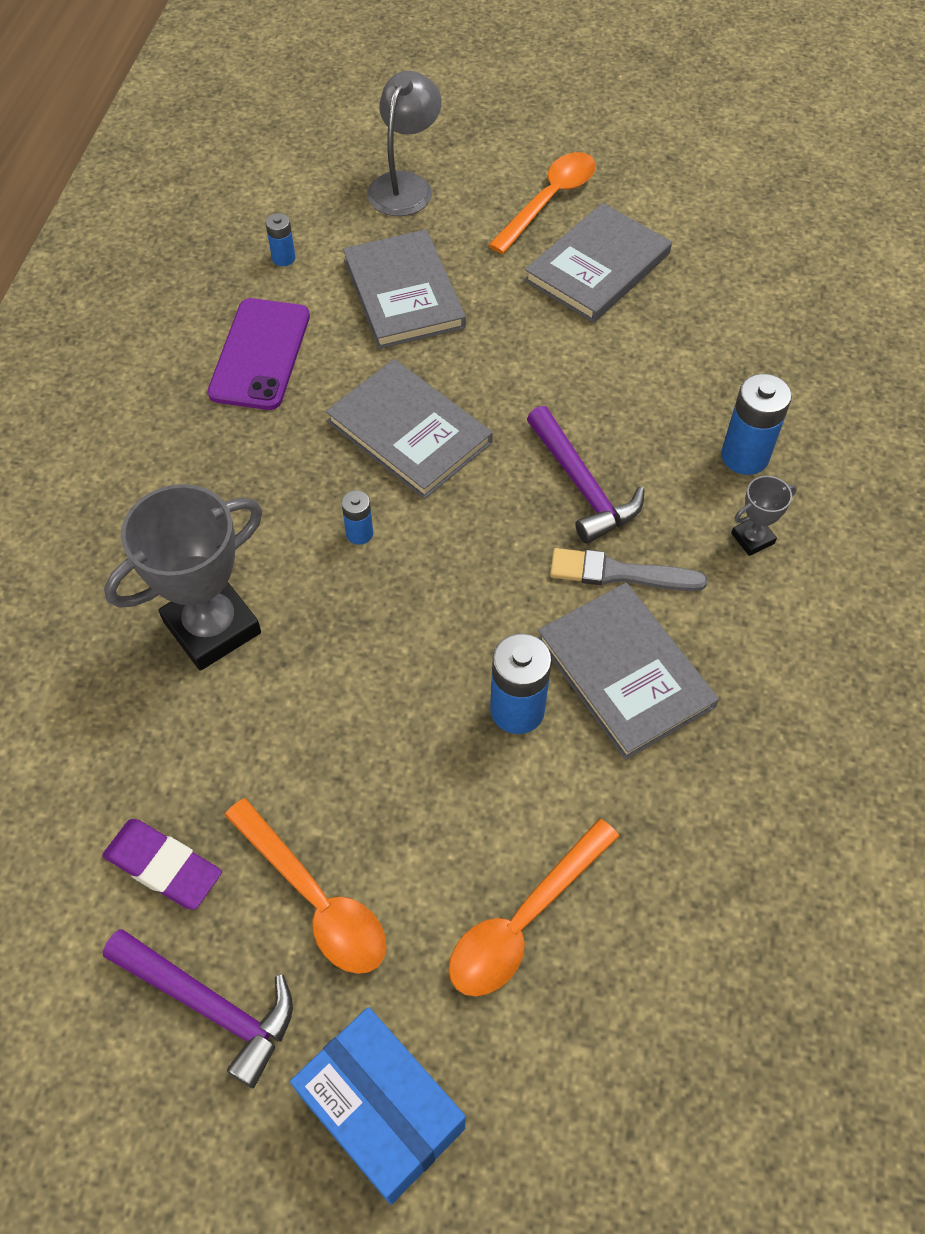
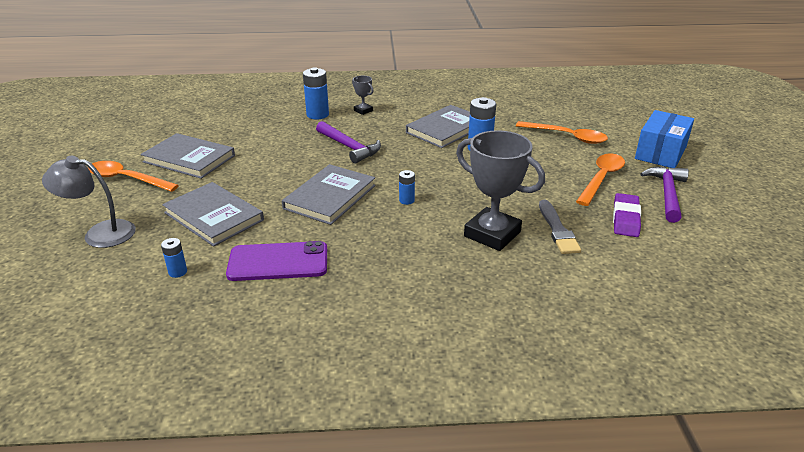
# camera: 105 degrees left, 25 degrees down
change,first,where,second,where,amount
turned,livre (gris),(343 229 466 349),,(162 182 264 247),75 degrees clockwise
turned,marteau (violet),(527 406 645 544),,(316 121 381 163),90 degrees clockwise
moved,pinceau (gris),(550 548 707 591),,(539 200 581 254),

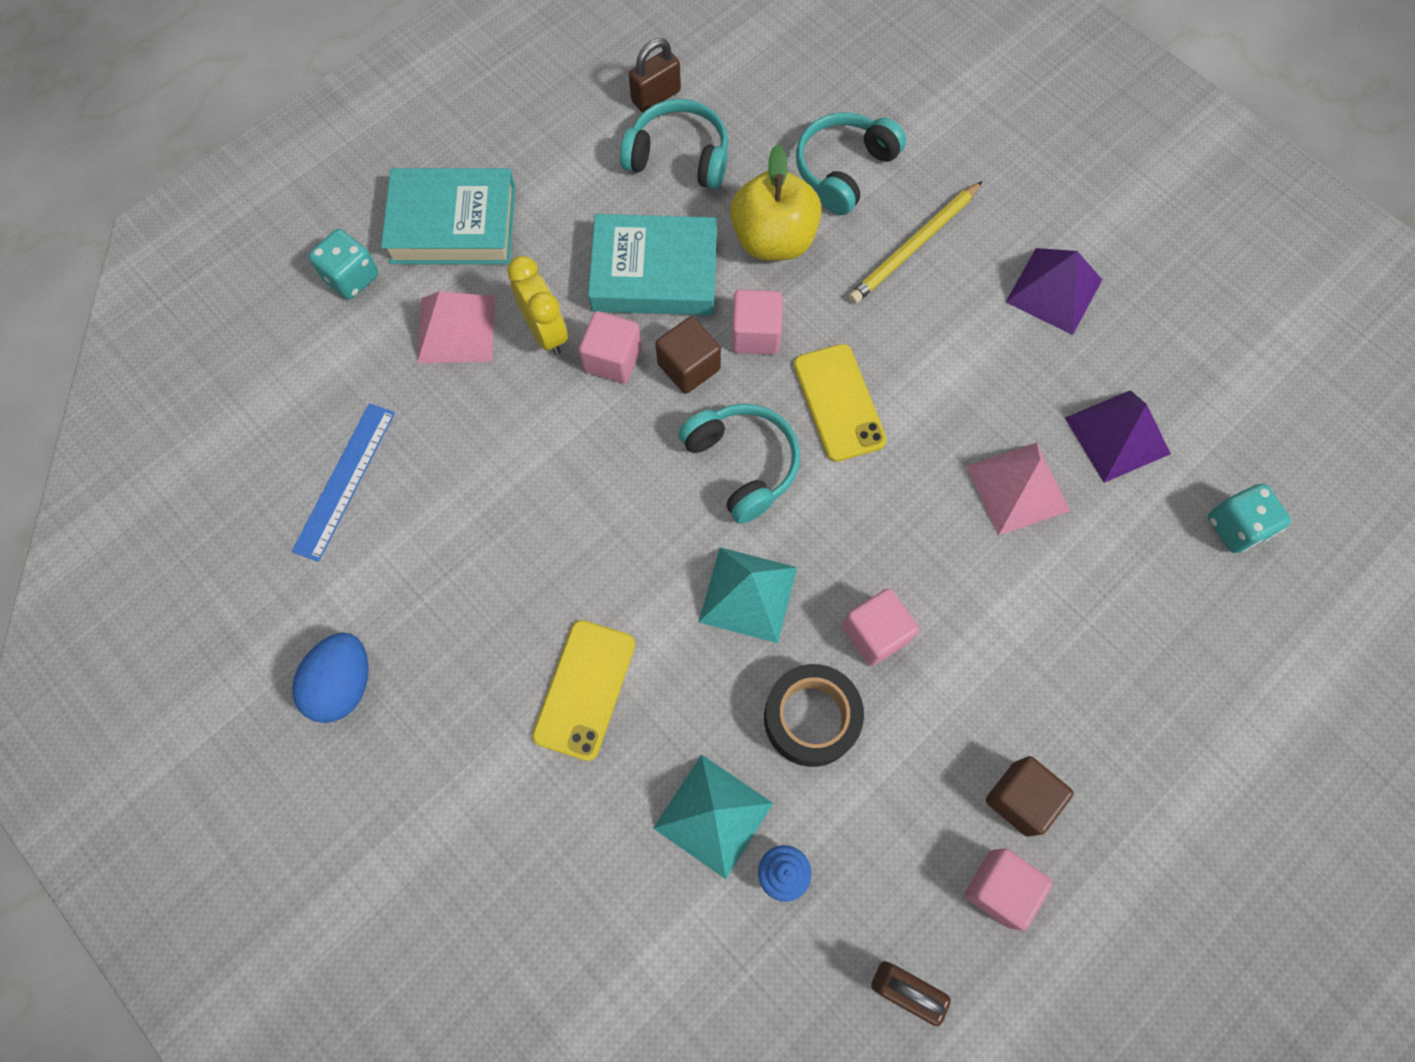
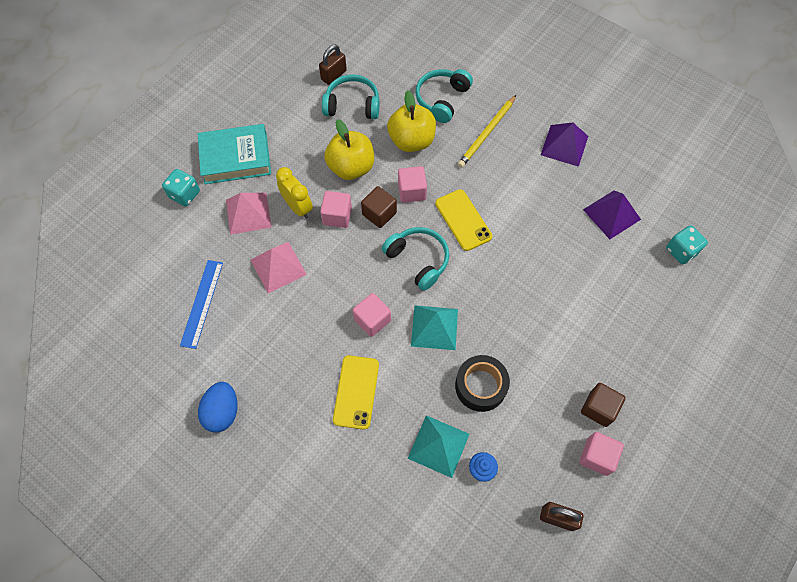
# camera: 10 degrees left, 5 degrees down
change,first,where,second,where,amount
replaced,livre (turquoise),(588 214 717 315),pomme (jaune),(324 119 374 180),
moved,pyramide (rose),(966 443 1070 536),,(250 242 307 293),
moved,cube (rose),(842 588 919 666),,(353 293 391 337),

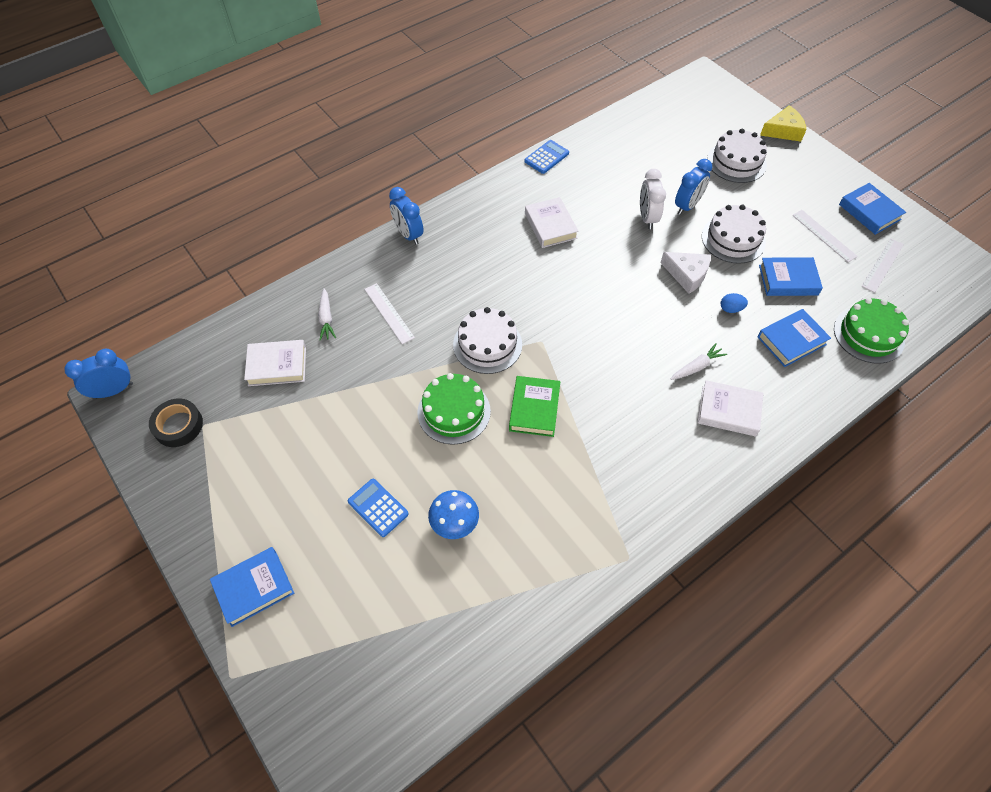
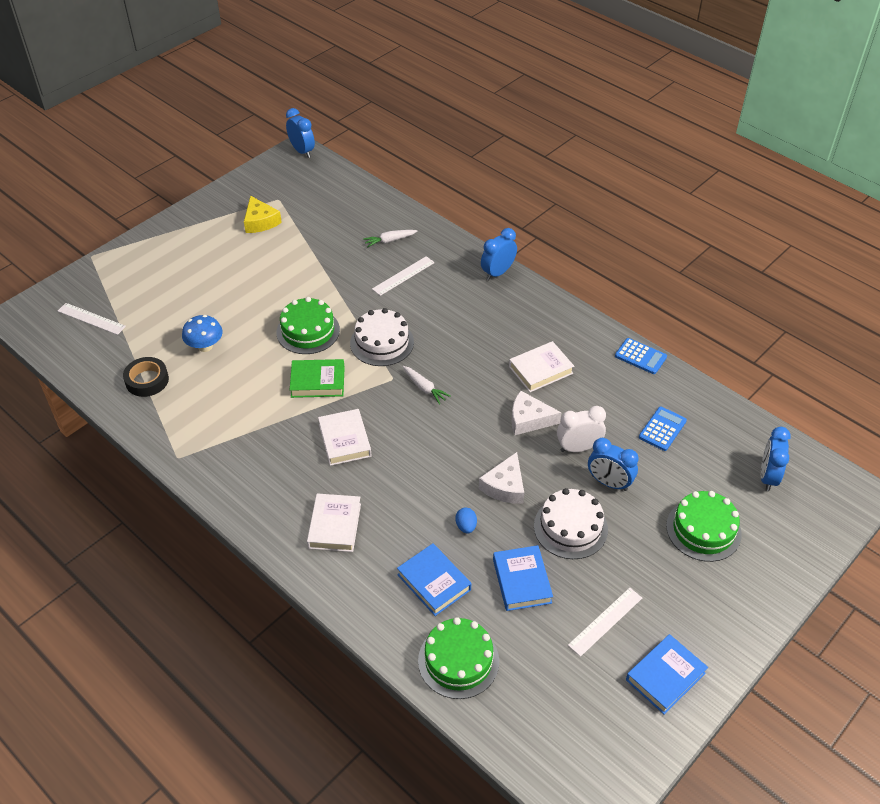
# camera: 80 degrees right, 10 degrees down
change,first,where,second,where,amount
moved,fromage (jaune),(760 105 807 141),,(244 196 282 233),
recoloured,gâteau (blanc),(707 129 767 183),gâteau (vert),(666 491 742 562),
moved,règle (blanc),(862 239 904 293),,(58 303 126 335),
moved,livre (blanc),(244 340 306 386),,(318 409 371 466),
moved,carotte (blanc),(671 343 727 380),,(403 366 451 405),
moved,ruban adhésif (noir),(149 399 203 447),,(123 357 169 397),
moved,calculatrice (bleu),(348 479 409 537),,(639 407 687 451),
removed,livre (bleu),(210 547 294 627),,,
added,,,fromage (blanc),(512 391 562 435),
added,,,réveil (bleu),(761 427 791 491),

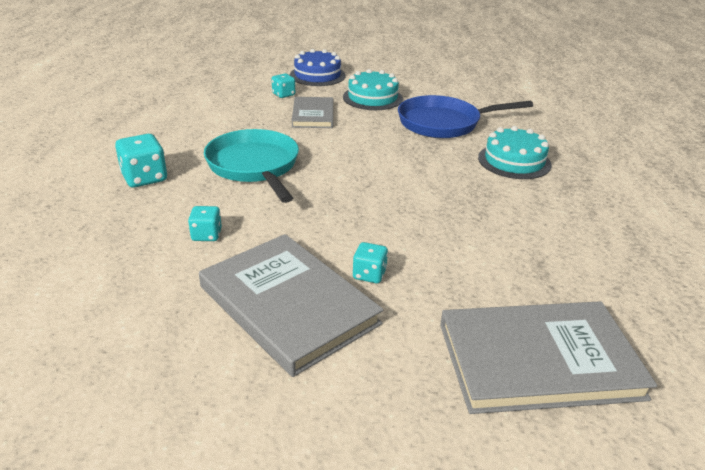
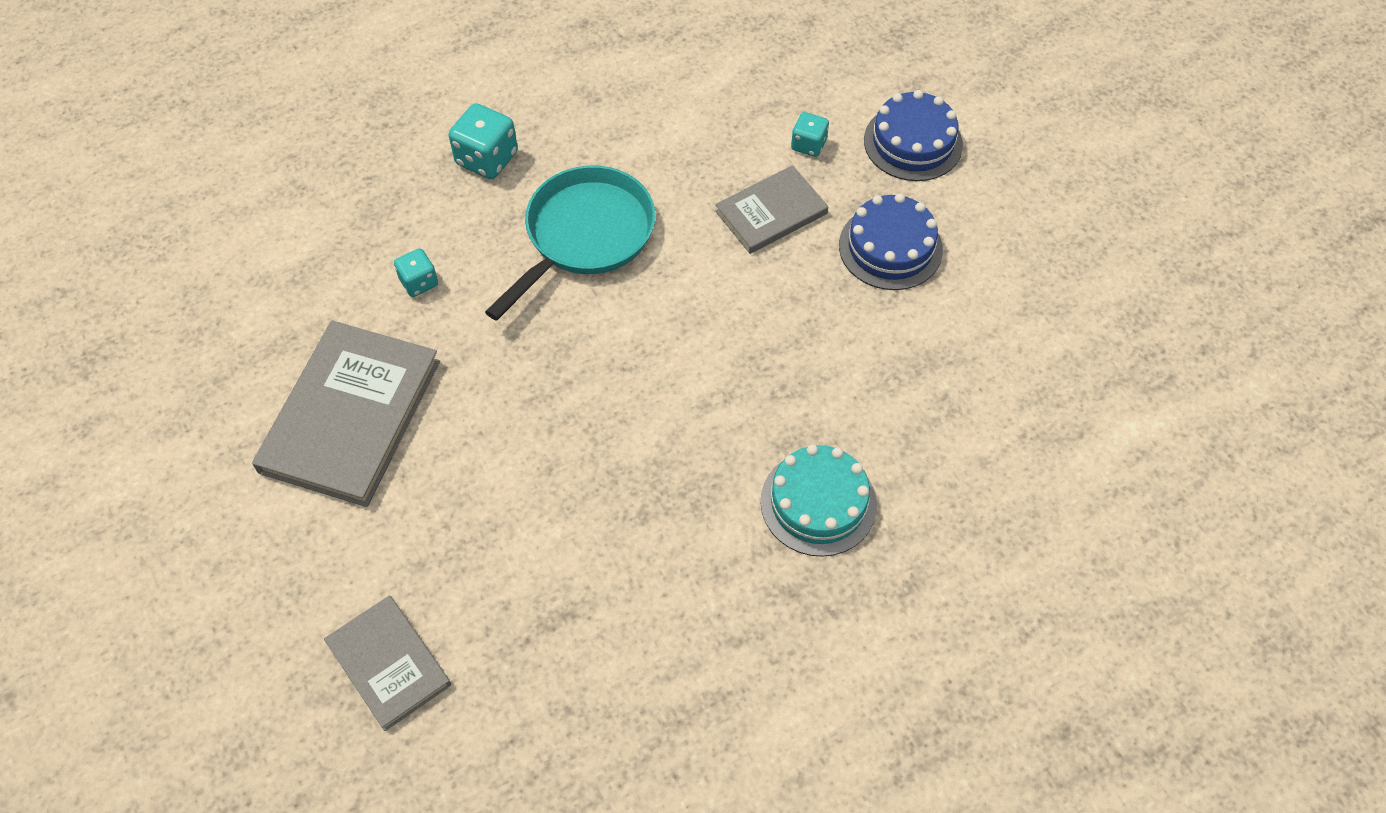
# camera: 60 degrees right, 25 degrees up
change,first,where,second,where,amount
recoloured,gâteau (turquoise),(343 69 403 110),gâteau (bleu),(839 193 943 290),
removed,poêle (bleu),(398 95 533 138),,,
removed,dé (turquoise),(352 242 388 283),,,
resized,livre (gris),(440 301 657 414),,(324 596 451 731),x0.59

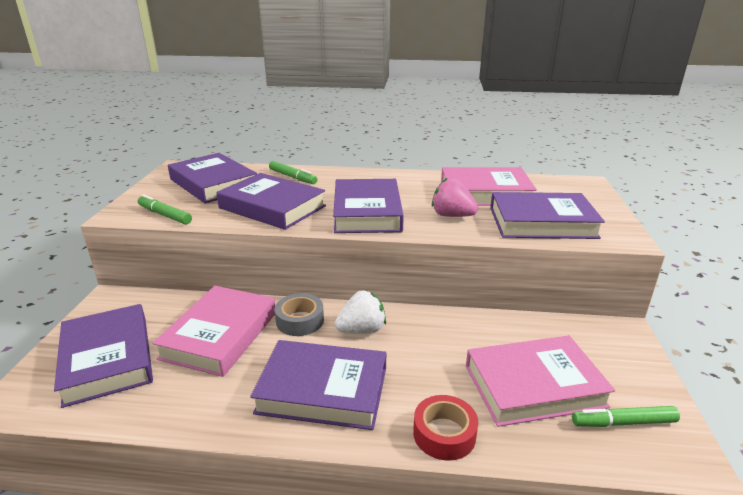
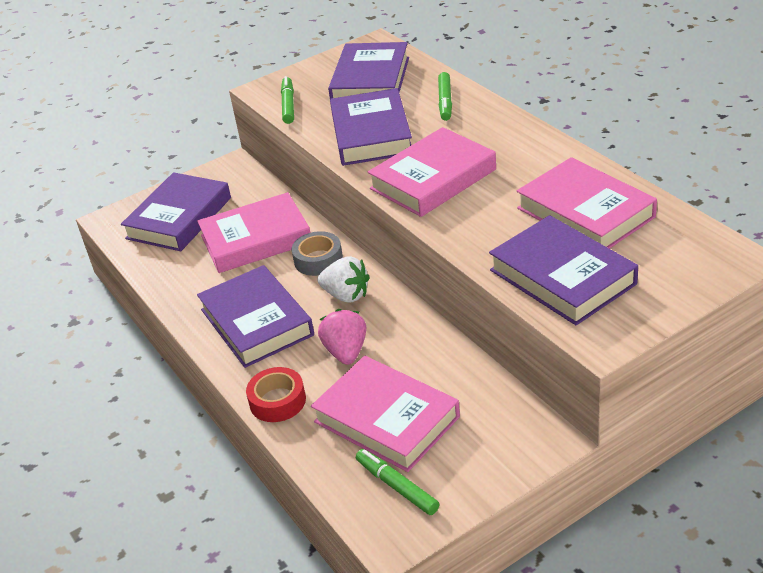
# camera: 55 degrees right, 10 degrees up
change,first,where,second,where,amount
moved,fraise (rose),(432 177 478 217),,(318 309 366 365),
recoloured,livre (violet),(333 179 404 233),livre (rose),(367 127 496 217),

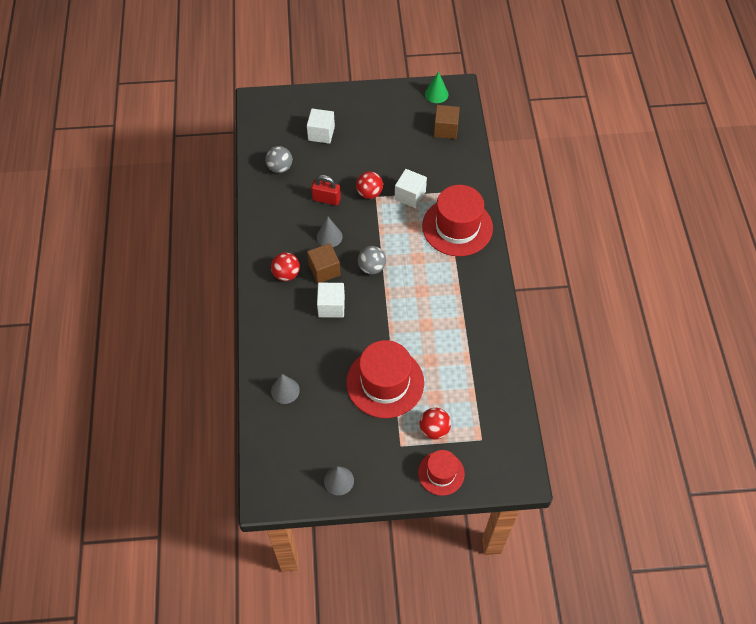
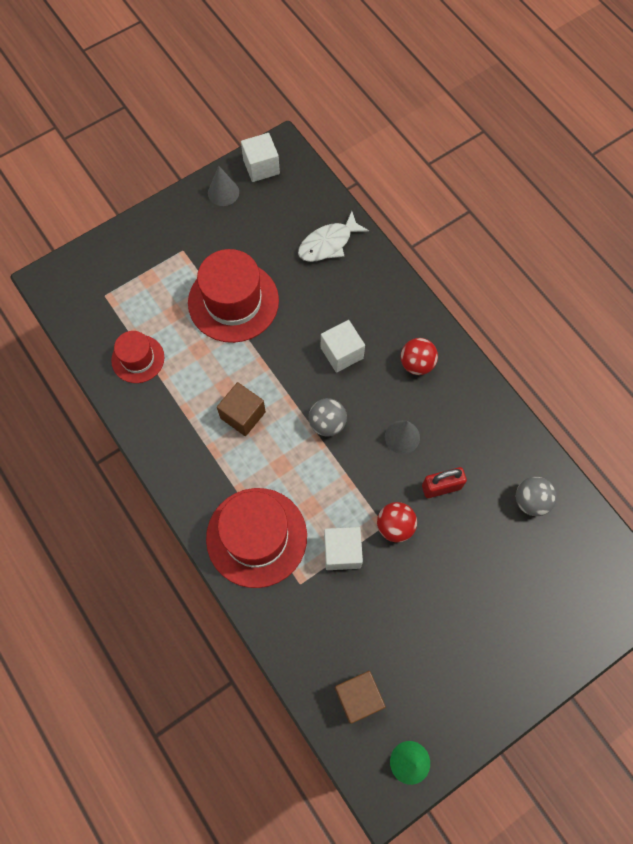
# camera: 150 degrees right, 10 degrees up
change,first,where,second,where,amount
moved,cube (blanc),(307 109 335 144),,(241 133 280 182),
moved,cube (marron),(307 243 341 284),,(217 382 266 436),
replaced,cône (gris),(271 374 300 404),poisson (blanc),(298 211 369 262),
removed,balle (rouge),(420 408 451 440),,,
moved,chapeau (rouge),(418 450 465 496),,(111 331 164 383),

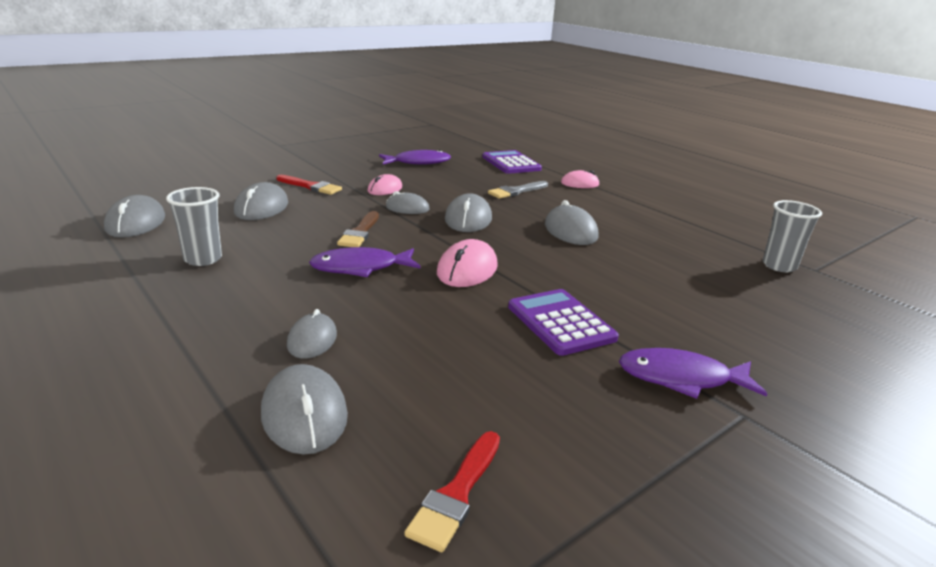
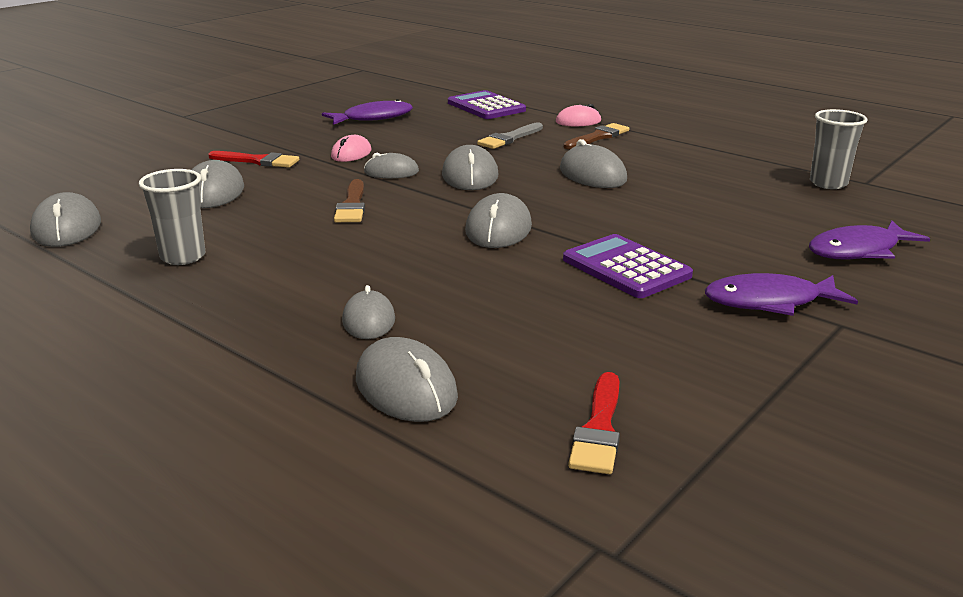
# camera: 10 degrees left, 0 degrees up
change,first,where,second,where,amount
recoloured,souris (rose),(437 239 498 287),souris (gris),(465 193 532 248),
moved,poisson (violet),(309 247 421 277),,(809 221 930 260),
added,,,pinceau (marron),(563 123 629 149),

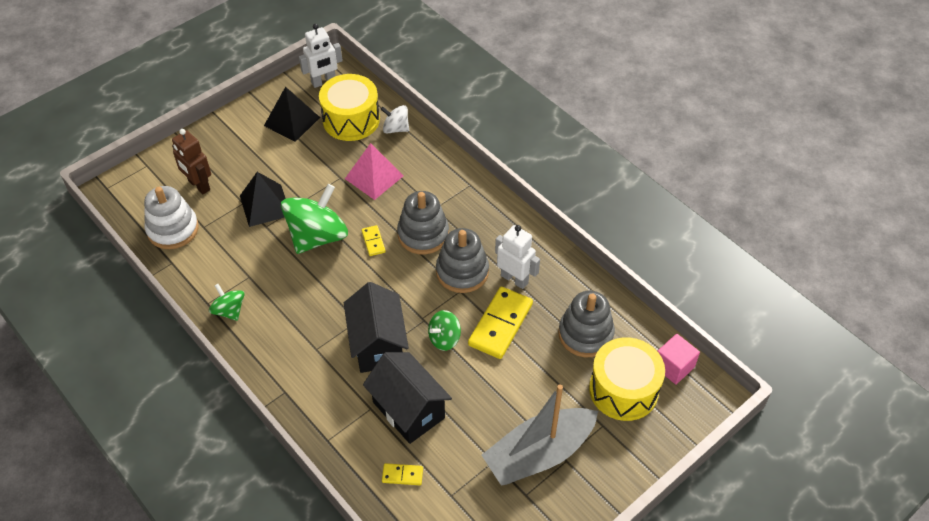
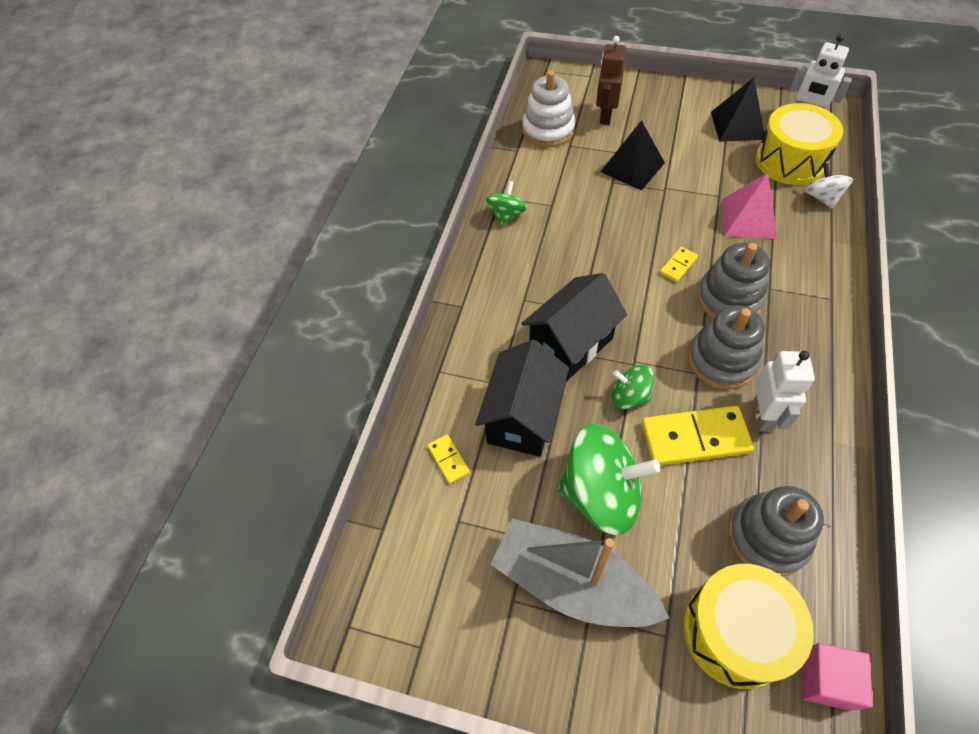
# camera: 60 degrees right, 5 degrees up
change,first,where,second,where,amount
moved,toupie (vert),(281 184 348 254),,(558 424 660 535),

